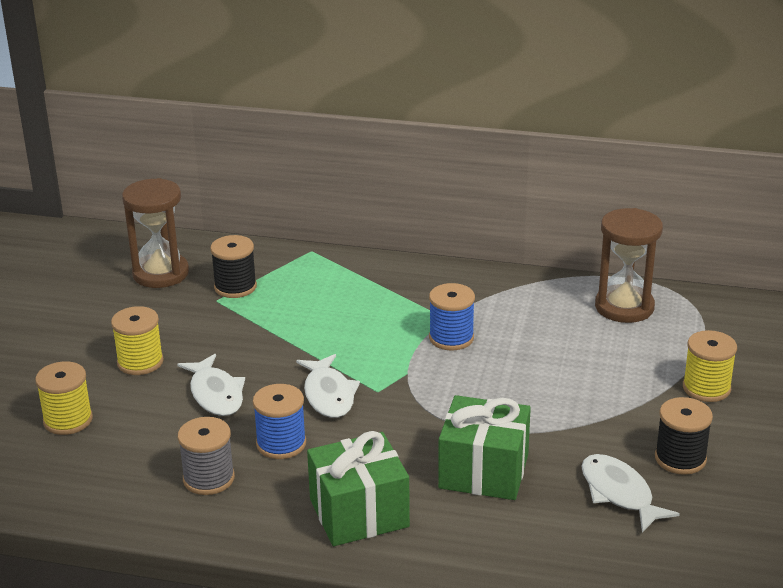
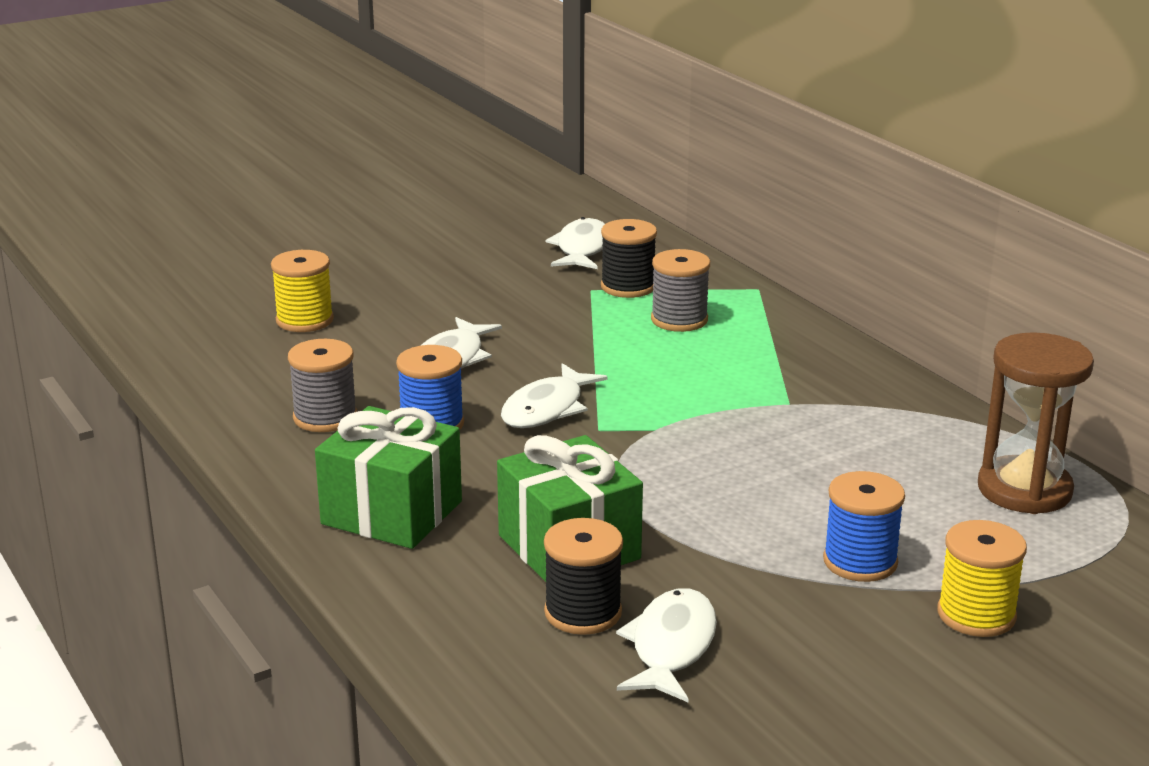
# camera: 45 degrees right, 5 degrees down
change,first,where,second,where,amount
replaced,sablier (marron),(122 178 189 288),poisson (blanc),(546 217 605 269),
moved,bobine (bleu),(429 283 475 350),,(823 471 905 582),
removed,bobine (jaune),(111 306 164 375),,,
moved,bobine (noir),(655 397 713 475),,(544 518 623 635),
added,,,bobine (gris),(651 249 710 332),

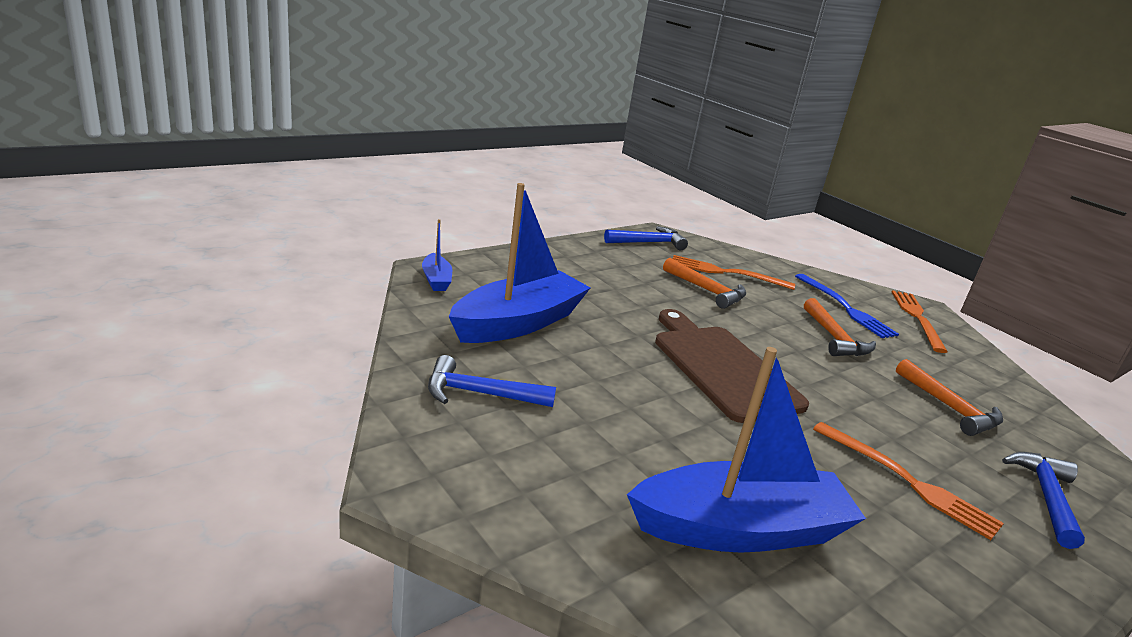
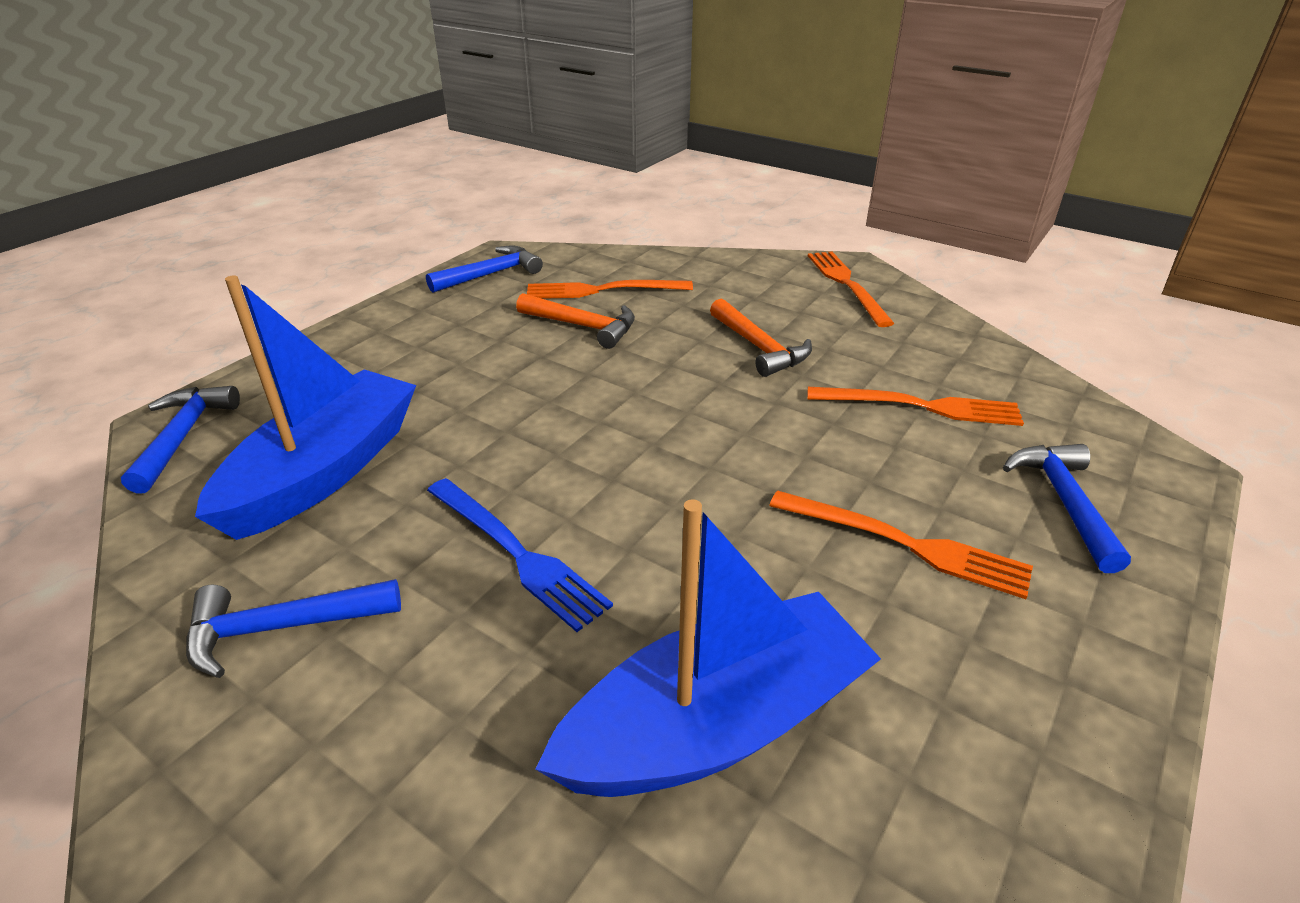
# camera: 15 degrees left, 10 degrees up
change,first,where,second,where,amount
replaced,bateau (bleu),(422 219 452 291),marteau (bleu),(121 386 240 493),
moved,fourchette (bleu),(795 274 899 338),,(427 478 613 632),
removed,planche à découper (marron),(655 309 809 423),,,
replaced,marteau (orange),(896 359 1003 436),fourchette (orange),(807 387 1024 426),

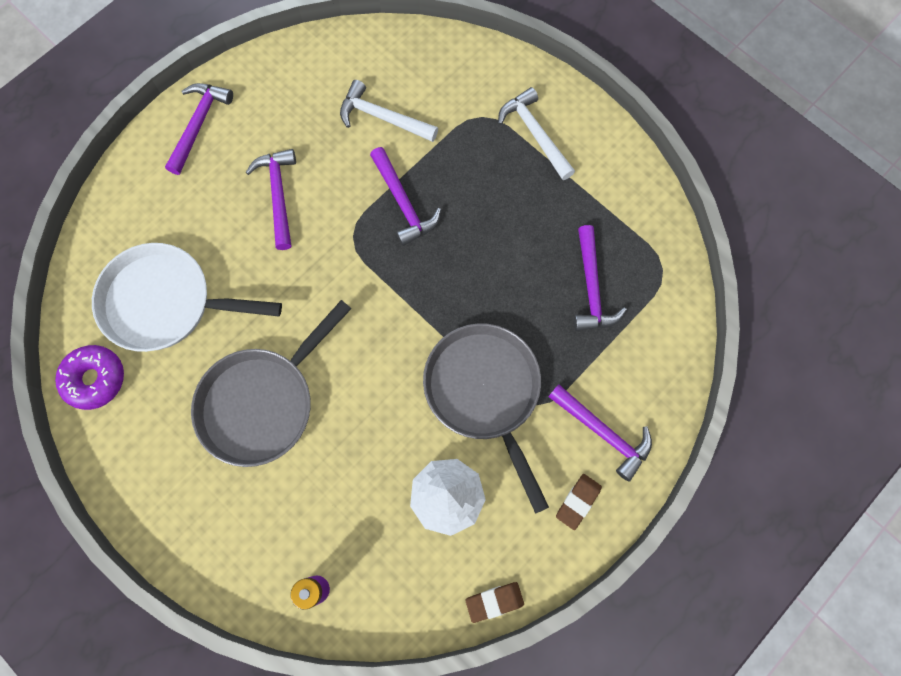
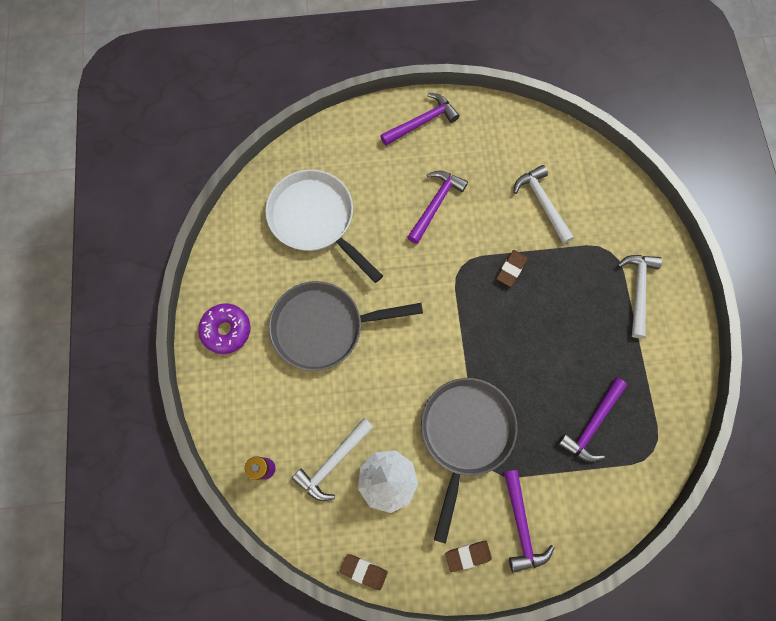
# camera: 40 degrees right, 0 degrees up
change,first,where,second,where,amount
replaced,marteau (violet),(370 147 441 246),gomme (marron),(496 250 528 287),
moved,beignet (violet),(55 345 124 410),,(198 304 250 354),
added,,,marteau (blanc),(292 418 374 501),

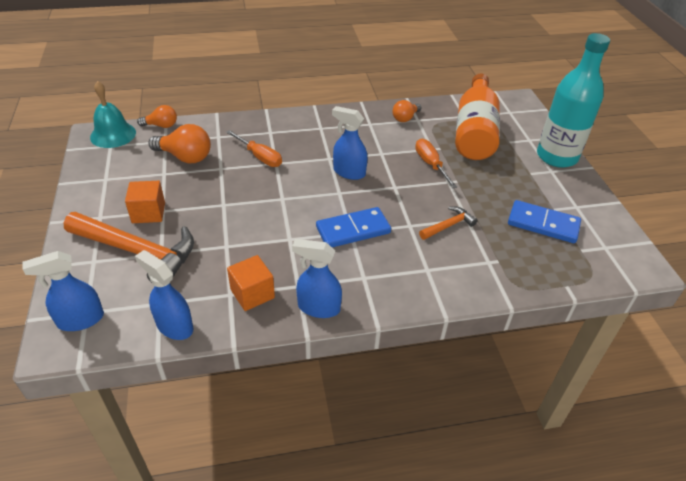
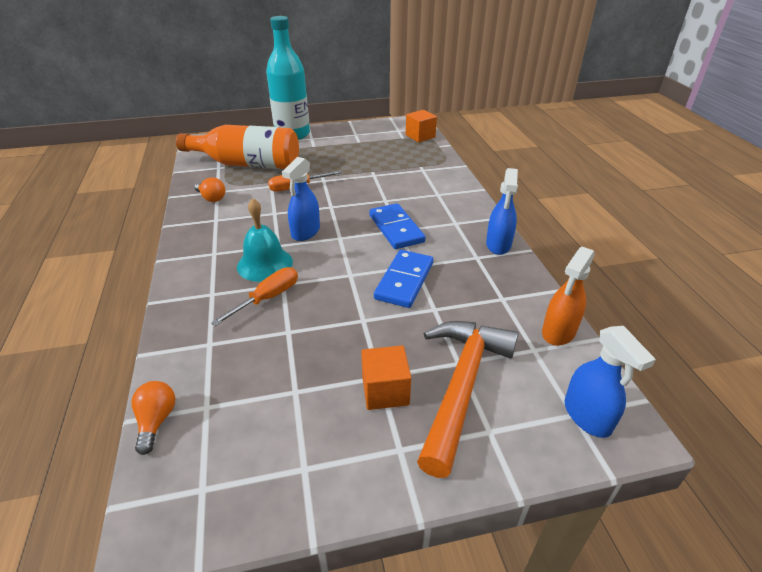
# camera: 90 degrees left, 5 degrees down
change,first,where,second,where,amount
moved,cloche (turquoise),(90 81 136 148),,(237 198 293 282),
removed,ampoule (orange),(149 124 211 163),,,
moved,domino (bleu),(508 200 581 243),,(374 250 433 308),
removed,marteau (orange),(419 206 477 240),,,
recoloured,vaporisateur (bleu),(135 250 193 340),vaporisateur (orange),(542 247 595 346),
moved,cube (orange),(227 255 275 311),,(406 110 437 142),

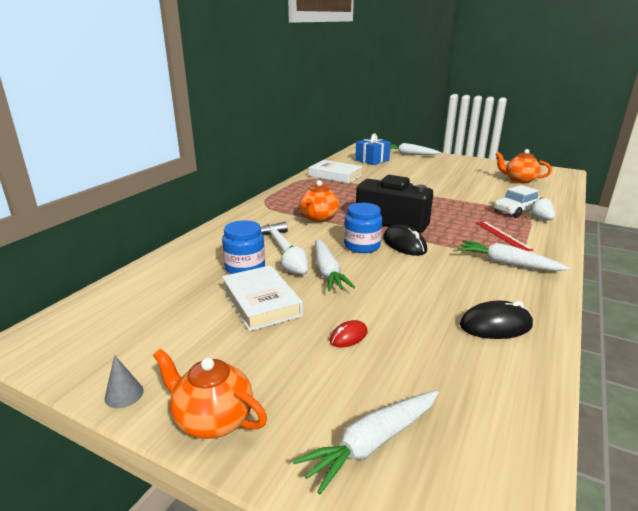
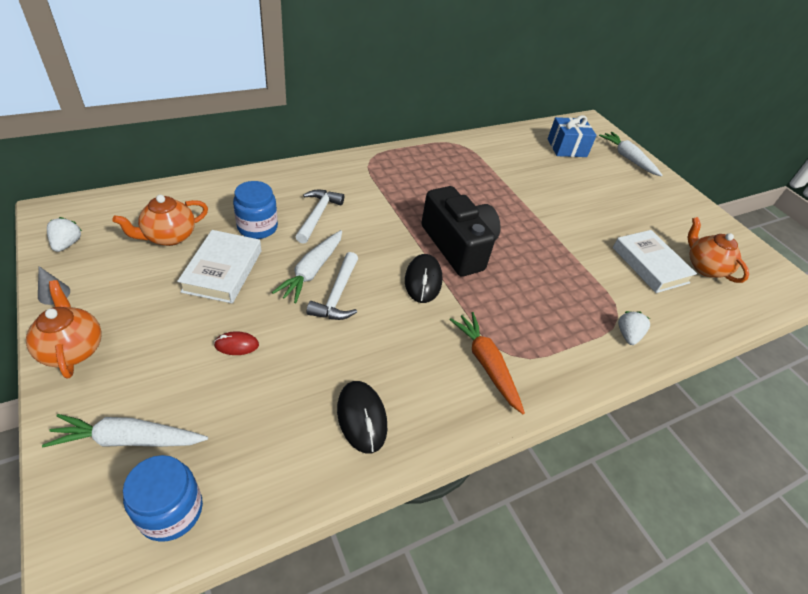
# camera: 30 degrees right, 20 degrees up
change,first,where,second,where,amount
moved,livre (blanc),(309 160 363 183),,(613 230 697 293),
moved,théière (orange),(299 180 339 222),,(112 195 208 246),
removed,voiture (blanc),(494 185 541 218),,,
moved,bocal (bleu),(344 203 382 253),,(123 455 203 542),
removed,règle (rouge),(476 221 533 251),,,
recoloured,carotte (blanc),(457 240 569 271),carotte (orange),(449 312 525 414),
moved,fraise (blanc),(280 245 308 275),,(47 217 82 252),
turned,souris (noir),(460 301 533 339),,(337 381 387 454),45 degrees clockwise
added,,,marteau (blanc),(307 252 358 320),

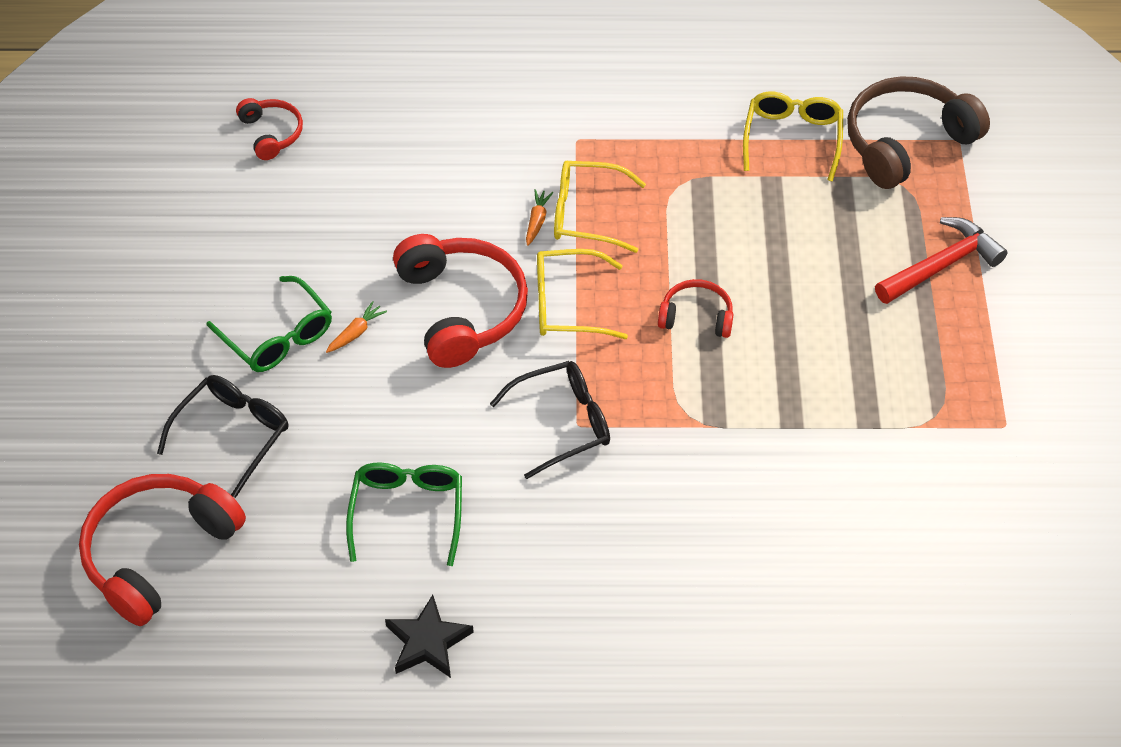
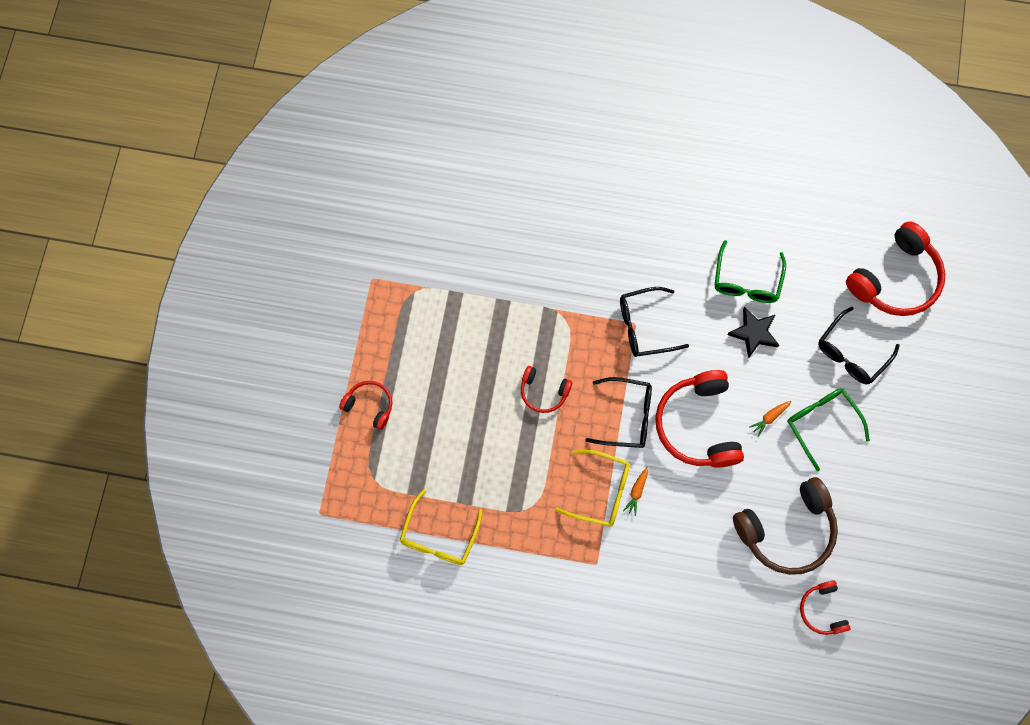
# camera: 170 degrees left, 20 degrees up
change,first,where,second,where,amount
moved,casque audio (marron),(847 76 990 189),,(733 477 838 575),
replaced,marteau (rouge),(875 217 1008 304),casque audio (rouge),(339 381 392 430),
recoloured,lunettes (jaune),(537 249 628 339),lunettes (noir),(585 377 652 448),
moved,étoile (noir),(385 595 474 678),,(727 307 779 358),

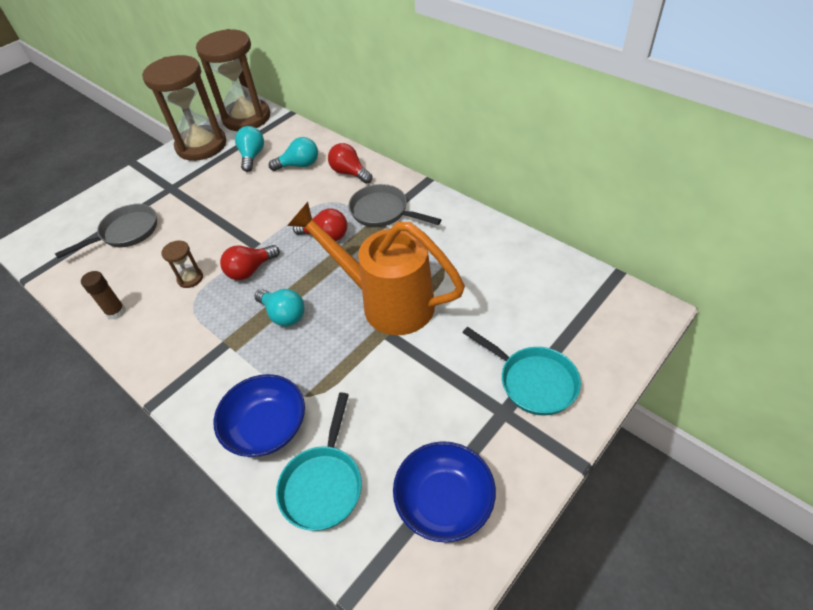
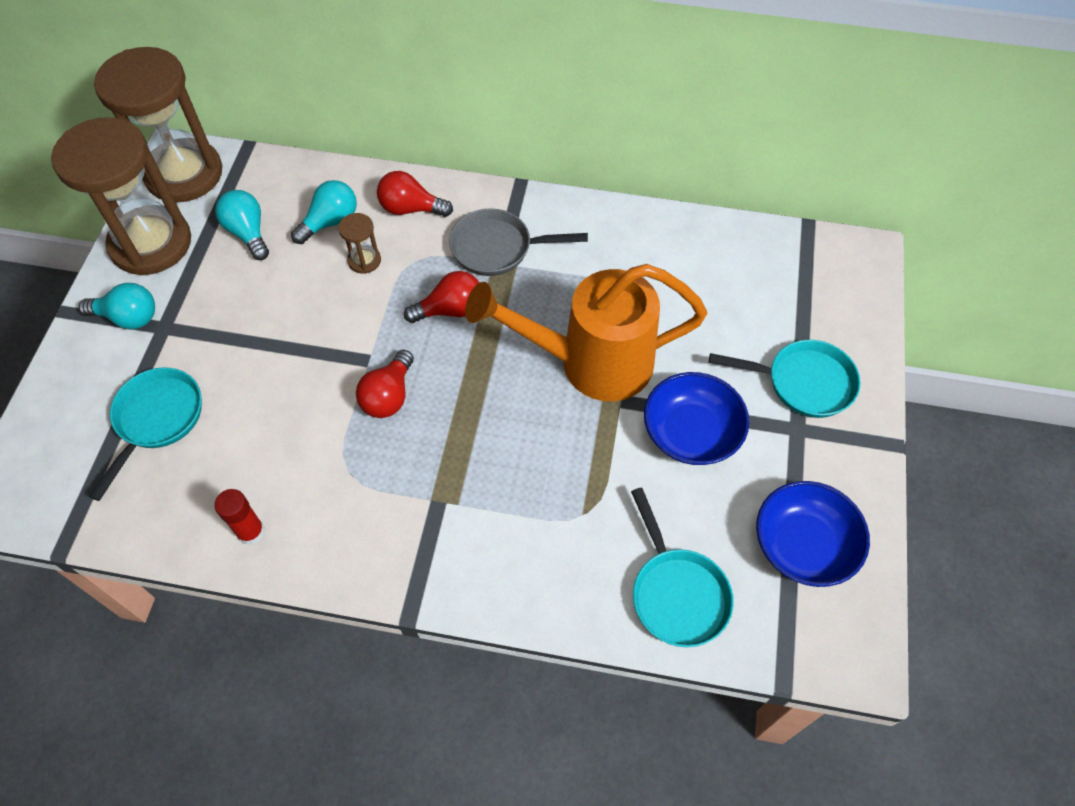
# camera: 35 degrees left, 10 degrees up
change,first,where,second,where,amount
recoloured,poêle (gris),(55 204 157 258),poêle (turquoise),(89 367 202 501),
moved,sablier (marron),(162 240 203 288),,(338 213 381 274),
recoloured,bâton de colle (marron),(81 271 126 320),bâton de colle (rouge),(214 489 265 545),
moved,ampoule (turquoise),(254 289 305 326),,(79 283 155 329),
moved,bol (bleu),(214 374 305 457),,(644 372 749 465),

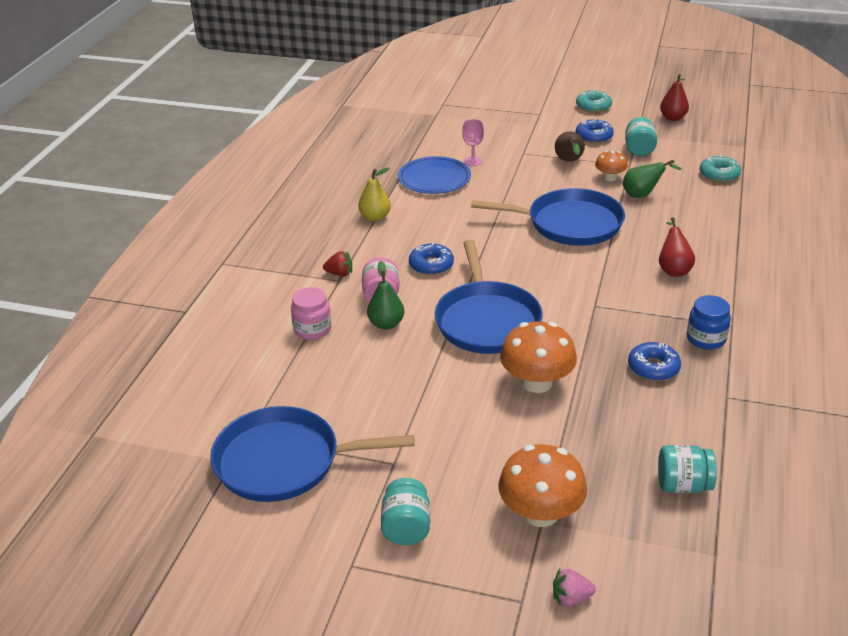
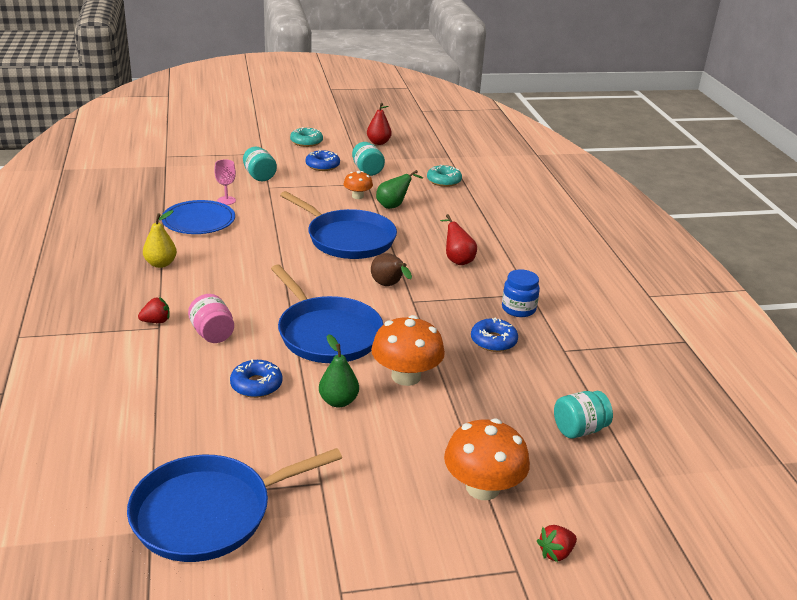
# camera: 30 degrees left, 5 degrees down
change,first,where,second,where,amount
moved,poire (marron),(555 131 585 162),,(371 253 412 286),
turned,poêle (bleu),(471 188 625 246),,(280 191 397 259),60 degrees clockwise
moved,beignet (bleu),(409 243 454 275),,(230 359 283 398),
moved,poire (vert),(367 261 404 330),,(319 334 359 408),
removed,bocal (rose),(291 287 331 340),,,
moved,bocal (turquoise),(381 478 430 545),,(243 146 277 181),
recoloured,fraise (rose),(553 569 596 607),fraise (rouge),(537 525 577 562),

